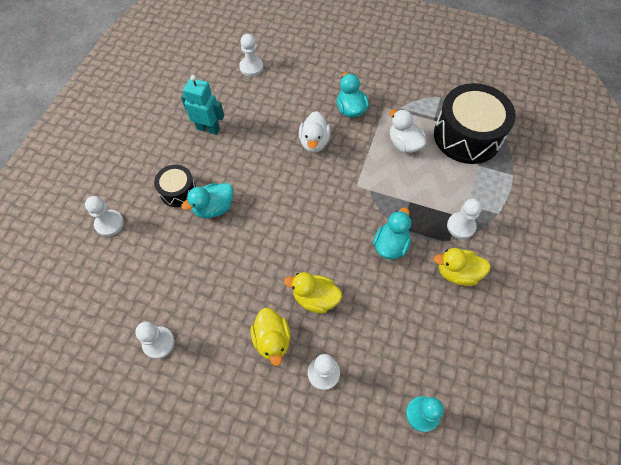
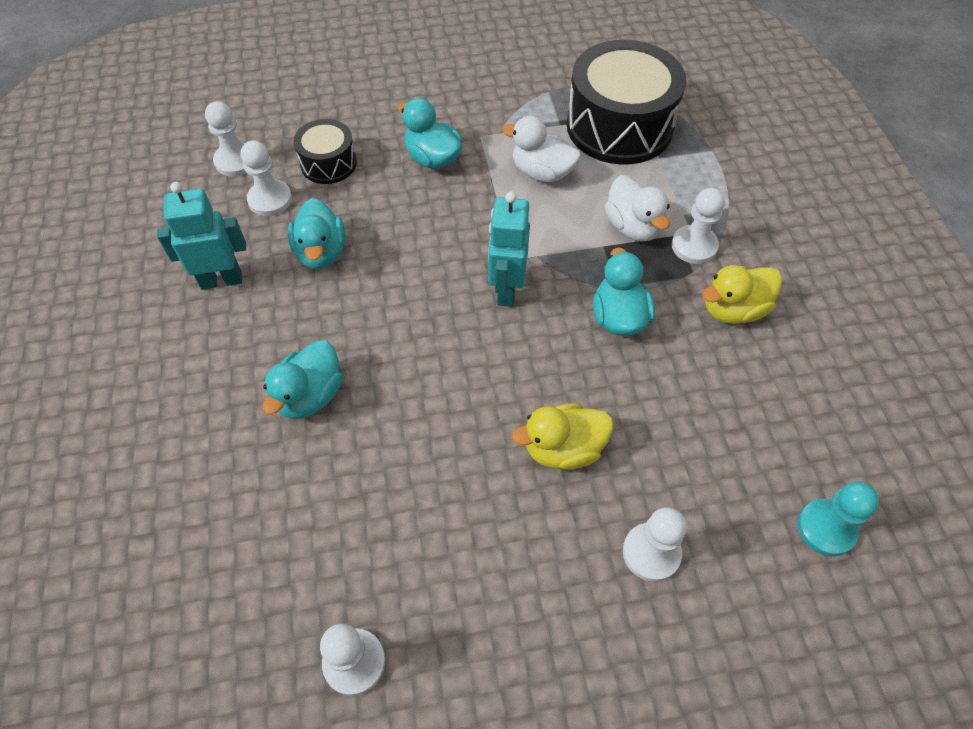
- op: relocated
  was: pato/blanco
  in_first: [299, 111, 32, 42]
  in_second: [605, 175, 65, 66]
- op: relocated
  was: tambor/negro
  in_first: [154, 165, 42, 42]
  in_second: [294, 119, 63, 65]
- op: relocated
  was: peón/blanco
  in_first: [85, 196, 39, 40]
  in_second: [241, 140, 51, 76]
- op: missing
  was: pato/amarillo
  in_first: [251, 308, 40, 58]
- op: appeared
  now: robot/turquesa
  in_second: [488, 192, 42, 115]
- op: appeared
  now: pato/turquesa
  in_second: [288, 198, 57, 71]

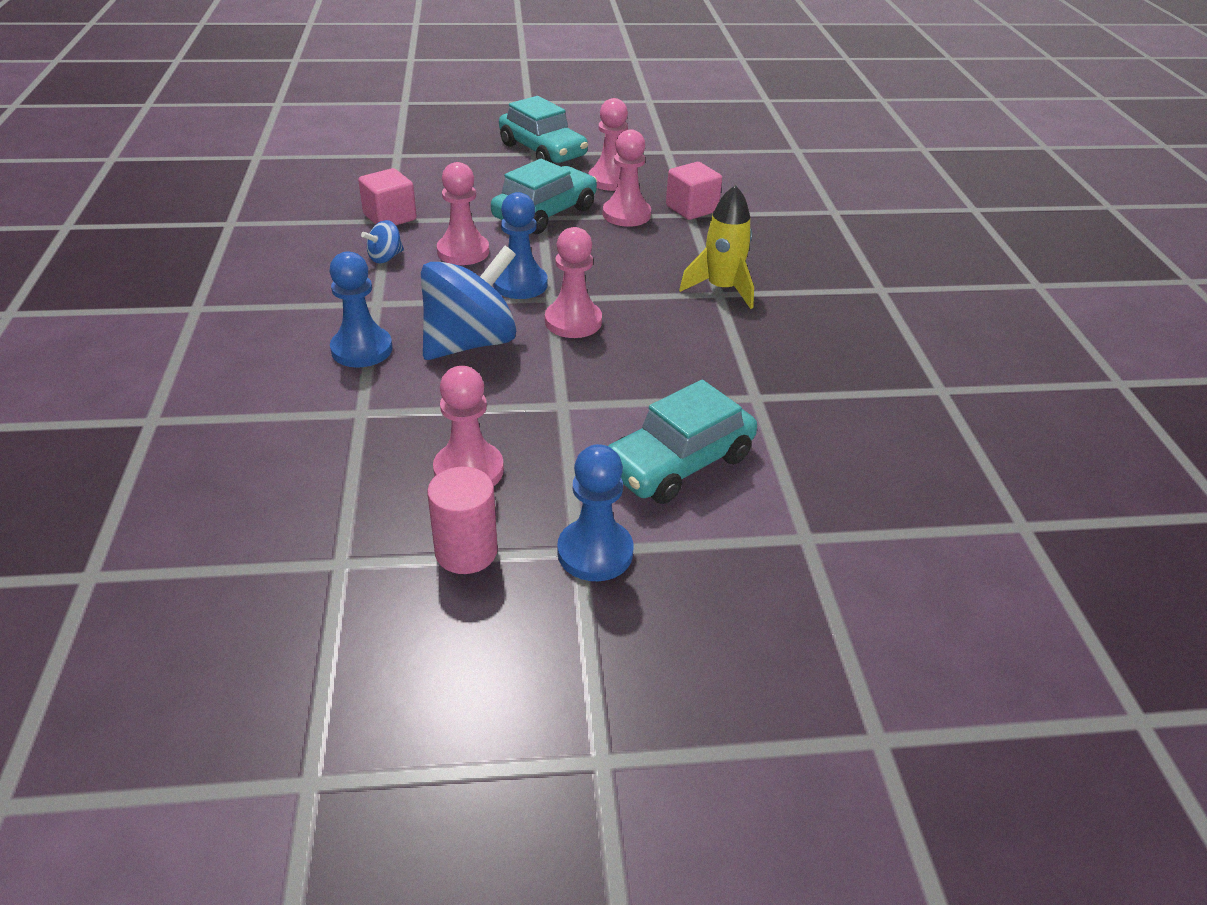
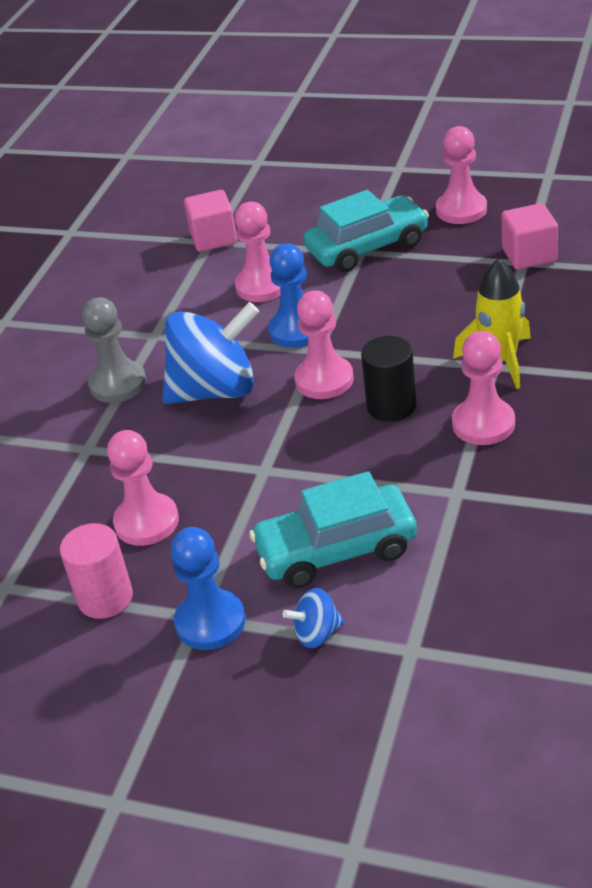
- op: missing
  was: coche/turquesa
  in_first: [499, 96, 89, 67]
- op: relocated
  was: peón/rosa
  in_first: [603, 129, 48, 98]
  in_second: [452, 331, 63, 114]
- op: relocated
  was: peonza/azul
  in_first: [361, 220, 43, 43]
  in_second: [283, 588, 61, 60]
- op: colour
  was: peón/azul
  now: peón/gris
  in_first: [329, 252, 64, 115]
  in_second: [82, 297, 64, 106]
- op: appeared
  now: cilindro/negro
  in_second: [361, 336, 55, 86]

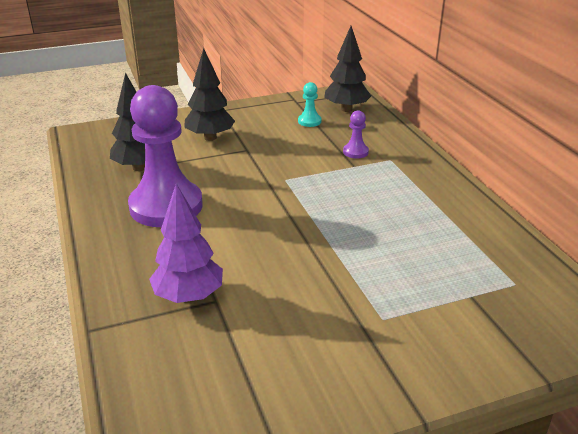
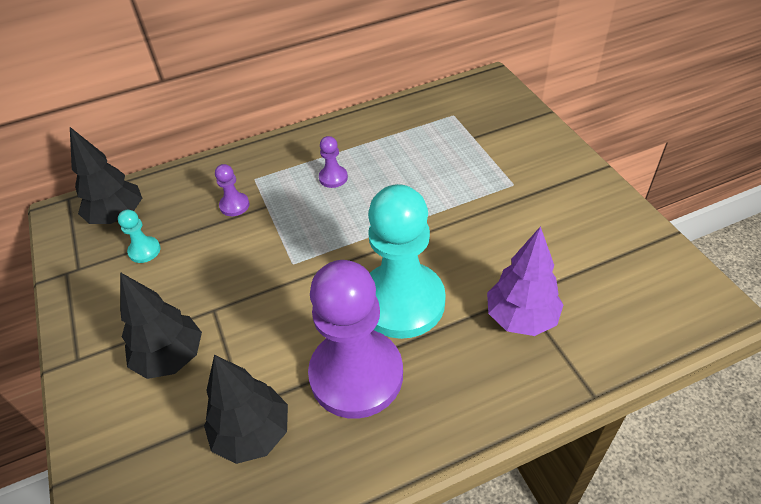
- op: appeared
  now: peón/morado
  in_second: [319, 136, 29, 52]
- op: appeared
  now: peón/turquesa
  in_second: [368, 184, 78, 155]

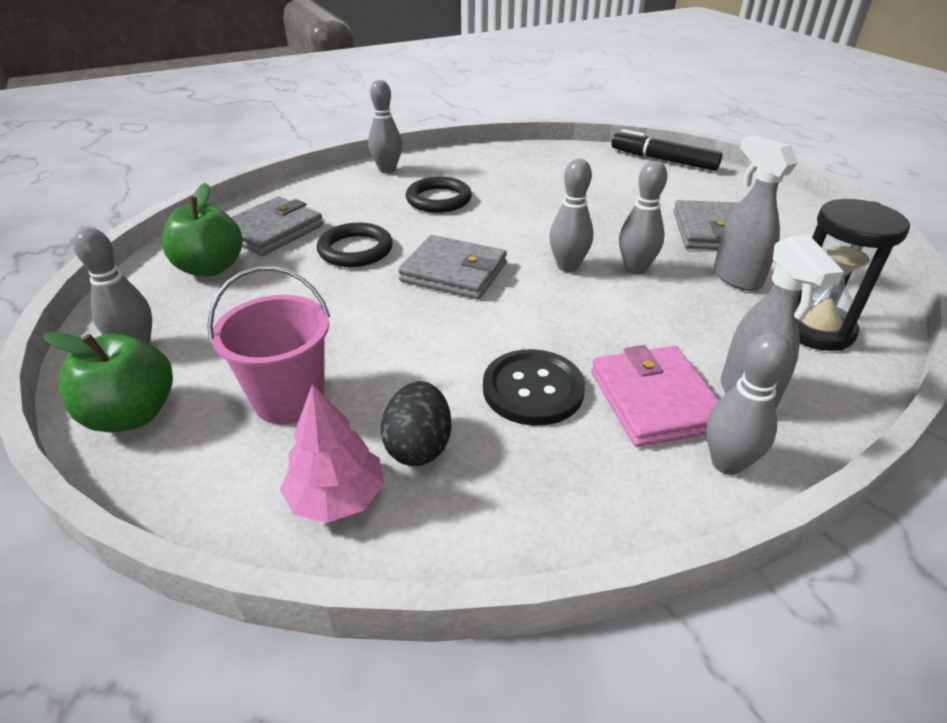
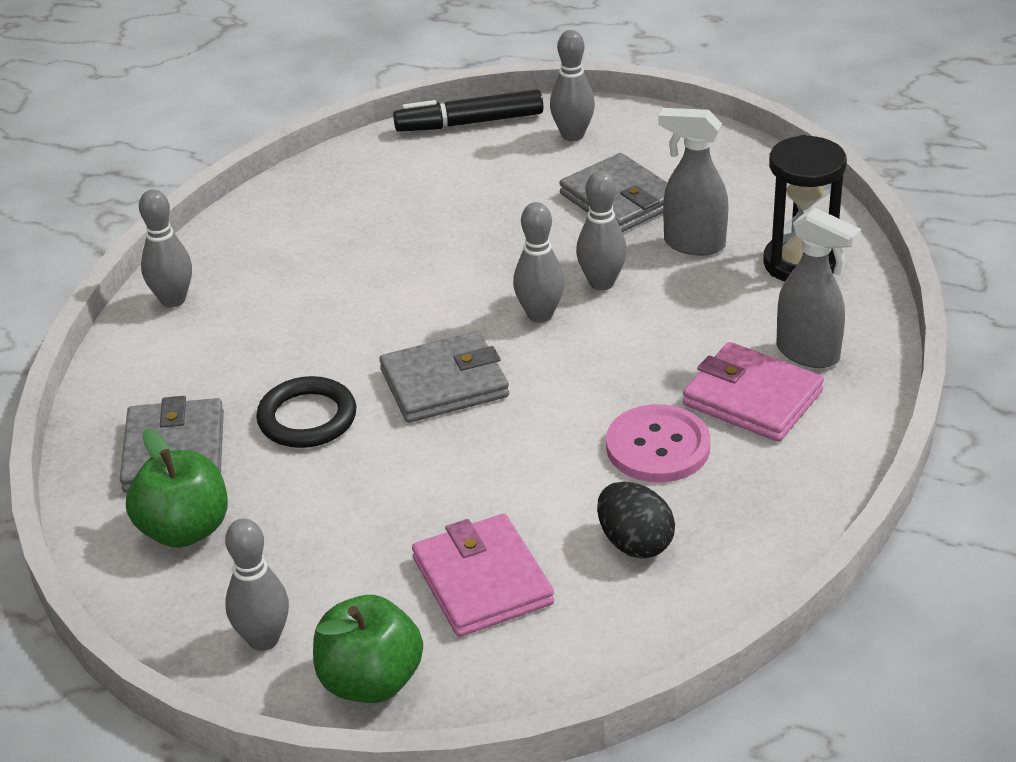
- op: missing
  was: anillo/negro
  in_first: [406, 177, 66, 36]
- op: exchanged
  was: balde/rosa
  now: cartera/rosa
  in_first: [207, 266, 123, 158]
  in_second: [412, 514, 142, 123]
- op: relocated
  was: bolo/gris
  in_first: [706, 332, 86, 143]
  in_second: [550, 30, 45, 111]
- op: colour
  was: botón/negro
  now: botón/rosa
  in_first: [483, 349, 102, 77]
  in_second: [606, 404, 105, 79]
- op: missing
  was: árbol/rosa
  in_first: [280, 384, 104, 139]

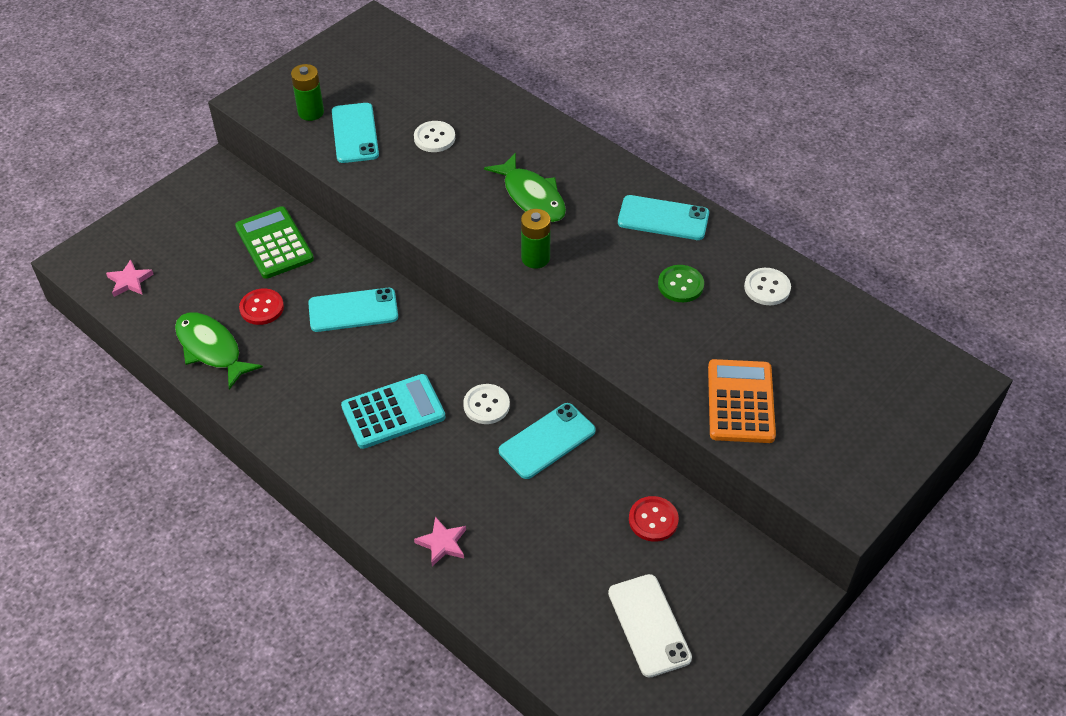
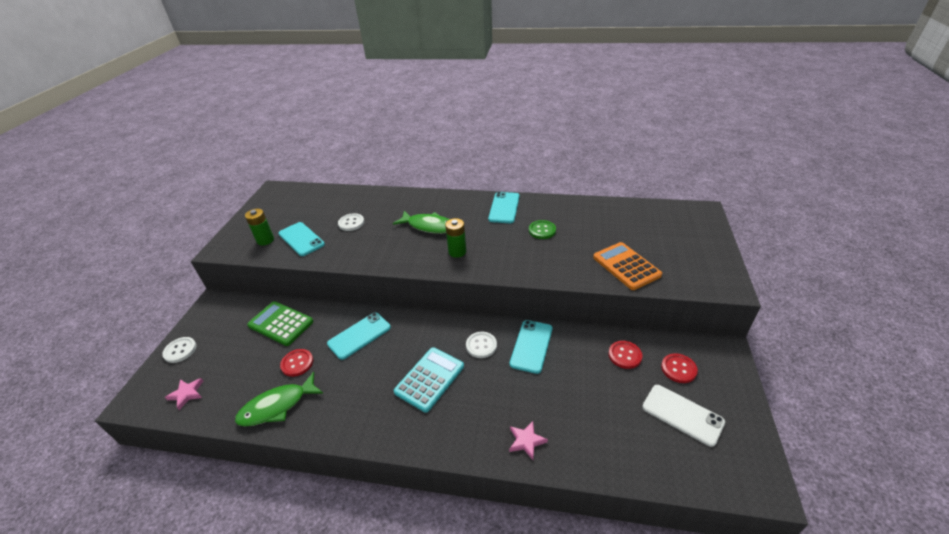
- op: spun
  was: móvil/turquesa
  in_first: [618, 195, 91, 45]
  in_second: [488, 192, 32, 31]
  clockwise: -60
- op: relocated
  was: botón/blanco
  in_first: [744, 268, 47, 37]
  in_second: [162, 337, 35, 26]
- op: spun
  was: pez/verde
  in_first: [175, 312, 88, 78]
  in_second: [235, 372, 88, 54]
  clockwise: -45
- op: appeared
  now: botón/rojo
  in_second: [661, 353, 37, 30]

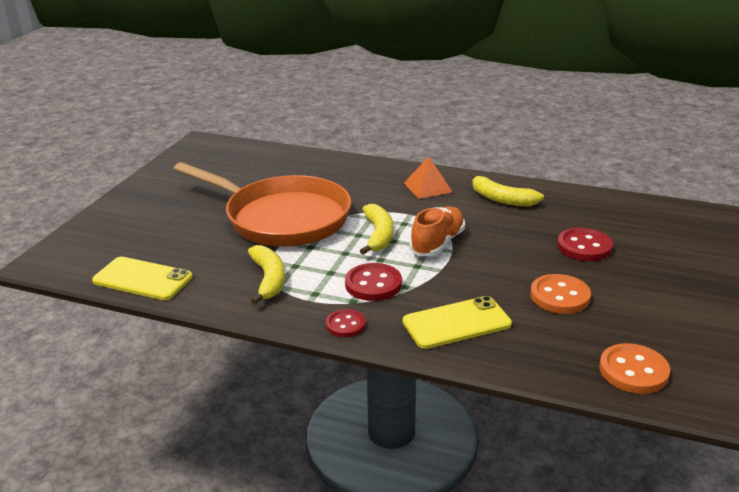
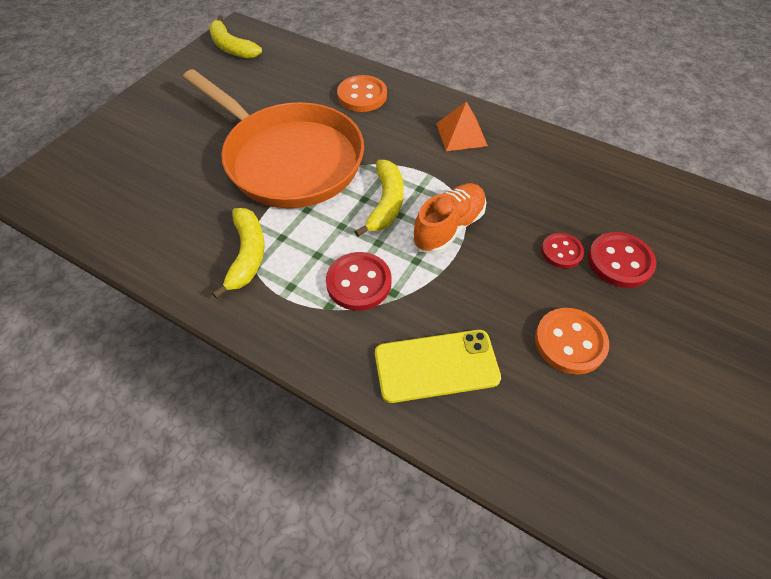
- op: relocated
  was: plátano/amarillo
  in_first: [471, 173, 73, 33]
  in_second: [209, 15, 53, 44]
- op: missing
  was: móvil/amarillo
  in_first: [92, 257, 101, 43]
- op: relocated
  was: botón/rojo
  in_first: [326, 309, 40, 28]
  in_second: [541, 233, 43, 35]
- op: relocated
  was: botón/naranja
  in_first: [599, 343, 71, 51]
  in_second: [337, 75, 50, 37]

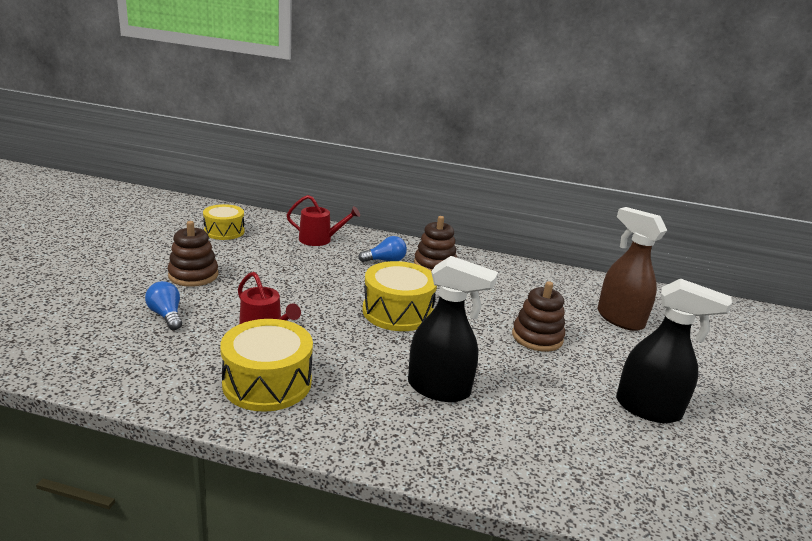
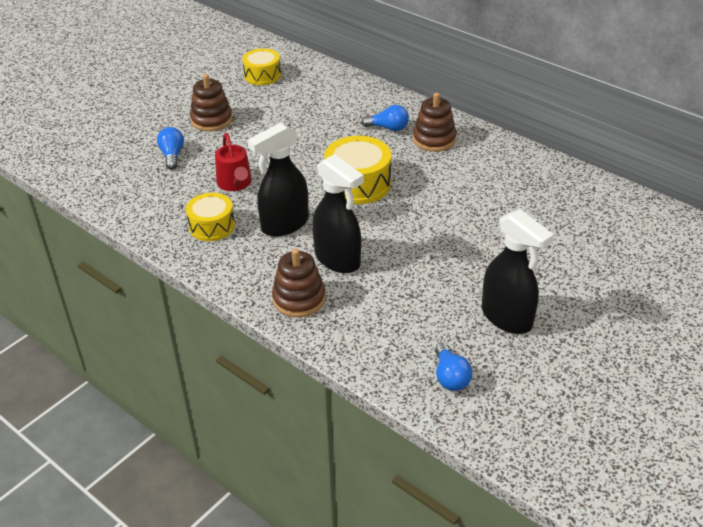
- op: missing
  was: regadera/rojo
  in_first: [287, 195, 73, 51]
- op: missing
  was: pulverizador/marrón
  in_first: [597, 207, 70, 124]
- op: relocated
  was: juguete apilable/marrón
  in_first: [512, 281, 53, 71]
  in_second: [272, 249, 54, 68]
- op: size
  was: tambor/amarillo
  in_first: [220, 319, 93, 93]
  in_second: [186, 193, 49, 48]
  ratio: 0.66
- op: appeared
  now: pulverizador/negro
  in_second: [247, 122, 62, 115]
- op: appeared
  now: bombilla/azul
  in_second: [435, 343, 37, 48]

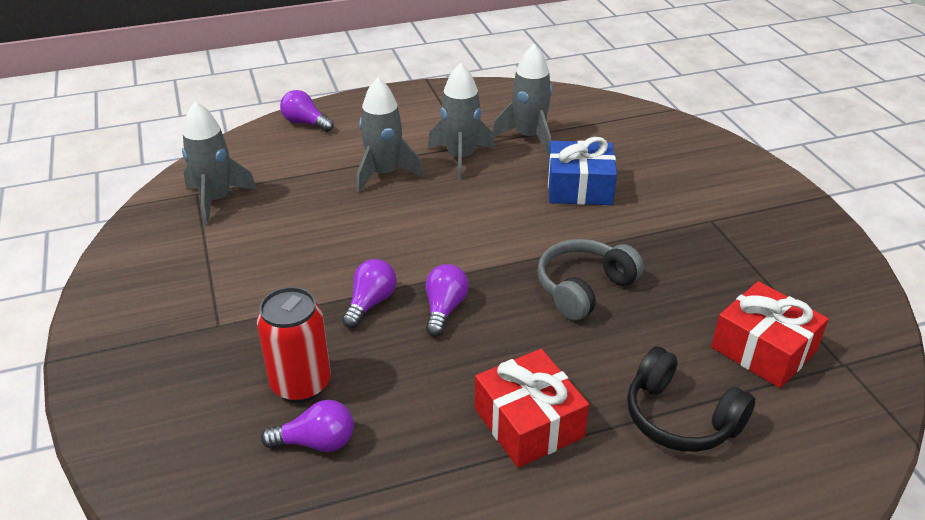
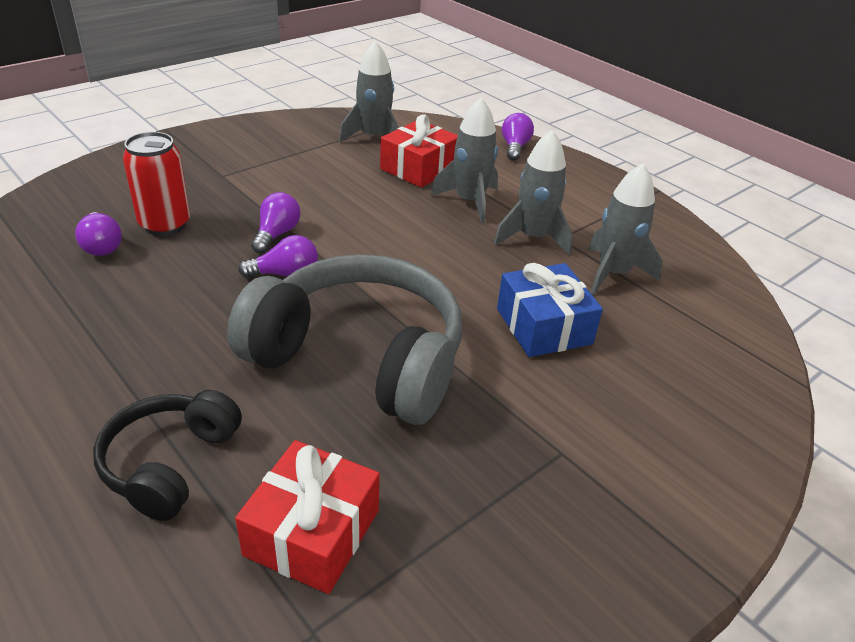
- op: size
  was: auriculares/gris
  in_first: [537, 239, 107, 82]
  in_second: [227, 254, 235, 171]
  ratio: 1.84
- op: spun
  was: bombilla/morado
  in_first: [342, 259, 55, 69]
  in_second: [251, 192, 50, 61]
  clockwise: -75
- op: relocated
  was: regalo/rojo
  in_first: [475, 349, 114, 119]
  in_second: [380, 114, 78, 74]

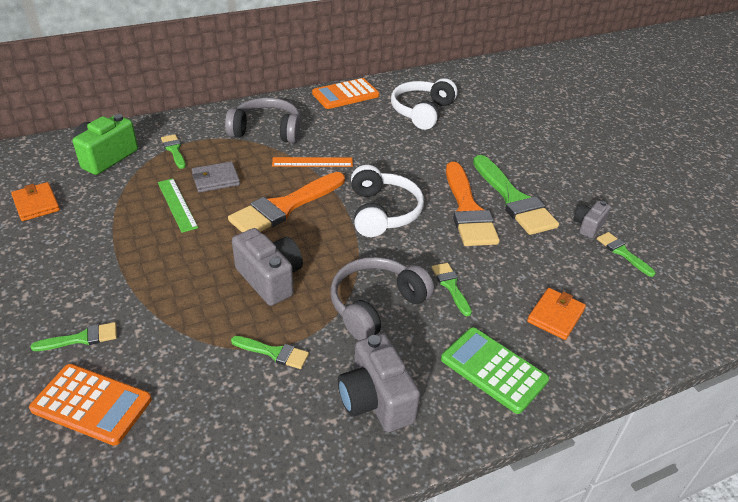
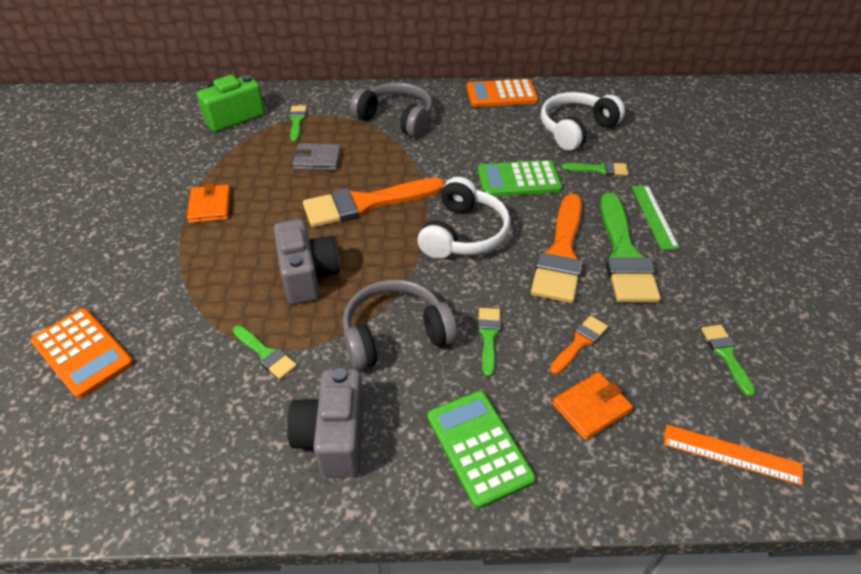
- op: relocated
  was: regla/naranja
  in_first: [272, 157, 81, 10]
  in_second: [664, 425, 140, 61]
- op: relocated
  was: regla/verde
  in_first: [158, 178, 40, 55]
  in_second: [632, 185, 48, 65]
- op: relocated
  was: cartera/naranja
  in_first: [11, 182, 49, 39]
  in_second: [187, 184, 44, 39]
- op: missing
  was: cámara/gris
  in_first: [573, 201, 38, 38]
- op: relocated
  was: pincel/verde
  in_first: [31, 322, 86, 29]
  in_second: [562, 161, 66, 15]
- op: appeared
  now: calculadora/verde
  in_second: [478, 160, 84, 37]
- op: appeared
  now: pincel/naranja
  in_second: [550, 316, 58, 58]

